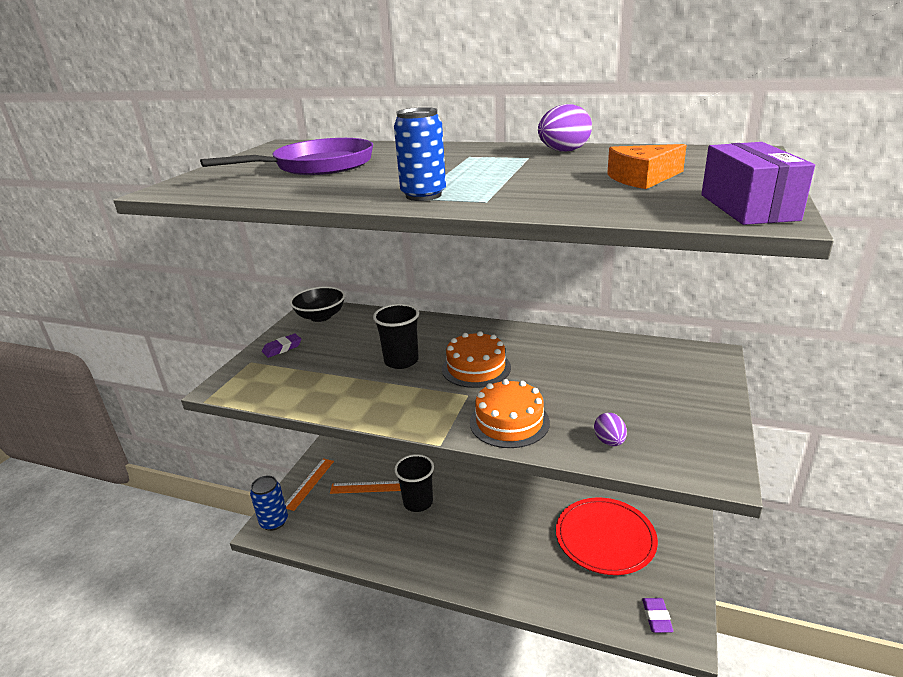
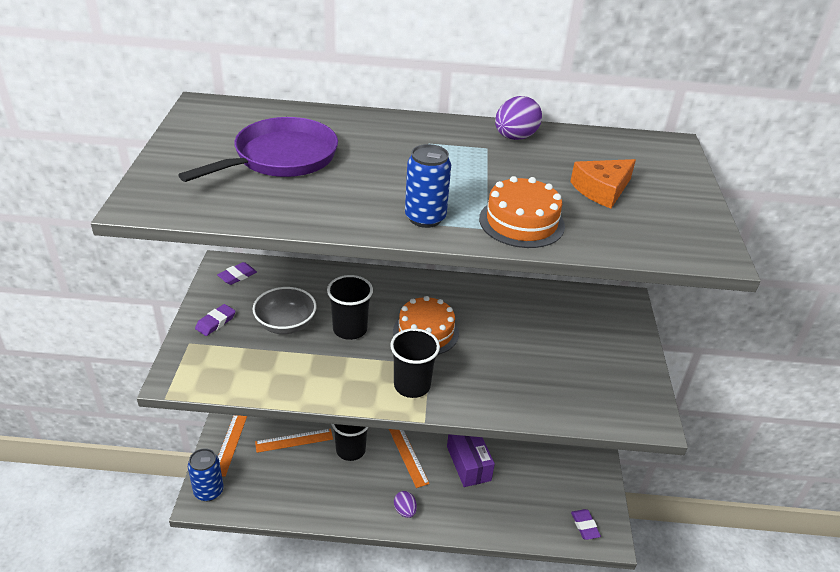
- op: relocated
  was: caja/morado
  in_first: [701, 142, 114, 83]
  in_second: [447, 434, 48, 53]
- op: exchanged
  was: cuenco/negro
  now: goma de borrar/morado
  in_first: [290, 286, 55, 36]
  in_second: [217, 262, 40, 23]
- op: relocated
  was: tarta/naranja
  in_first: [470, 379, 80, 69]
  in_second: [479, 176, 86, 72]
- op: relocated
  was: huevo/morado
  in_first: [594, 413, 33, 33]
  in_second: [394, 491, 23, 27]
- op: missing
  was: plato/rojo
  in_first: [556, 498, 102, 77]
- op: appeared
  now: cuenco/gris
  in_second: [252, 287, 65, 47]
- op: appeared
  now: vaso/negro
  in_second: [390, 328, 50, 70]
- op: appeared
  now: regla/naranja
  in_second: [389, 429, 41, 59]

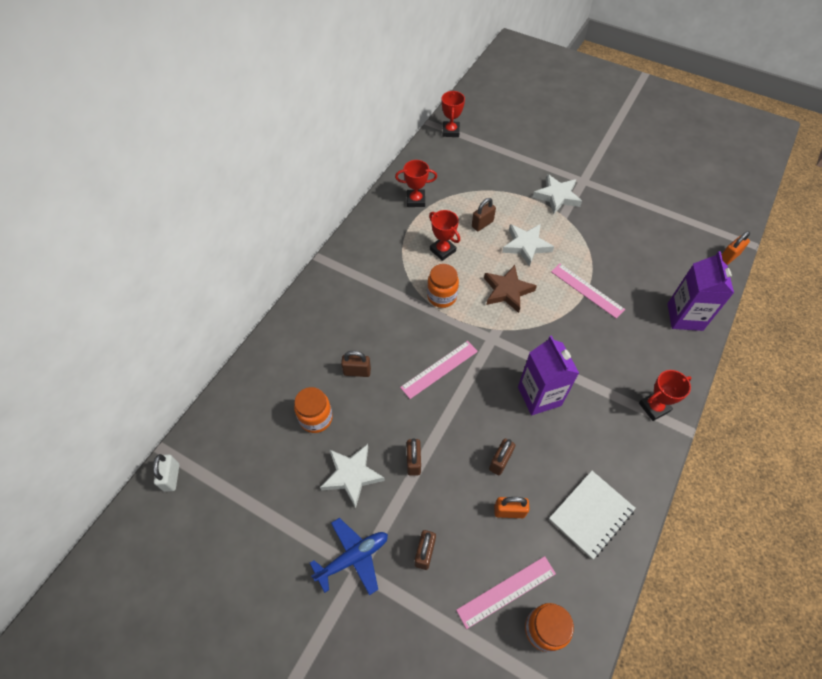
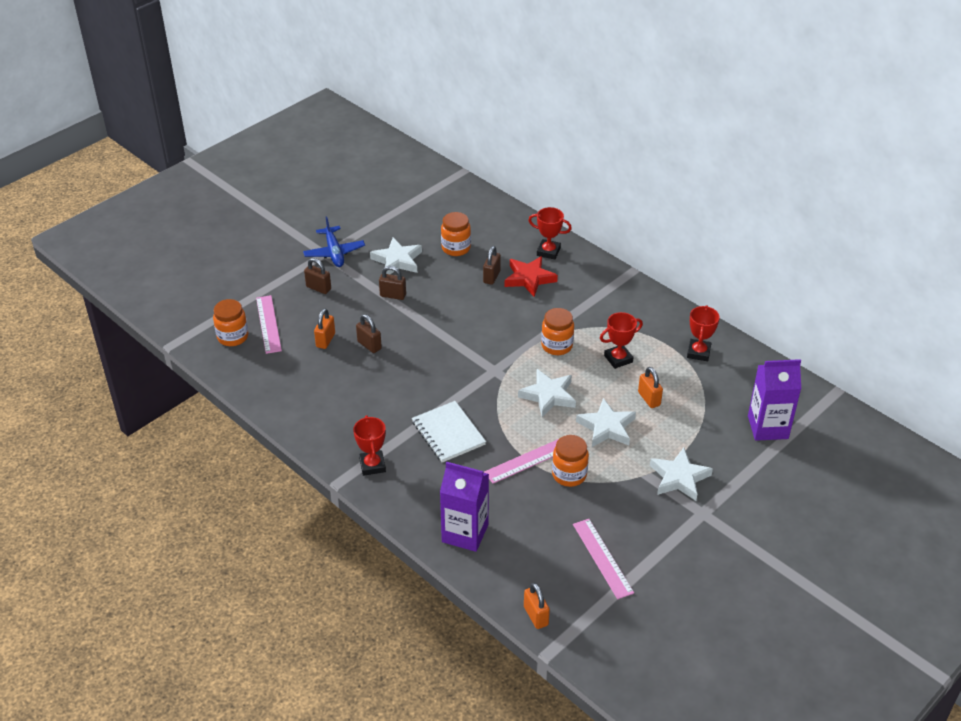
- op: relocated
  was: trofeo/rojo
  in_first: [442, 91, 23, 46]
  in_second: [528, 207, 44, 52]
- op: colour
  was: candado/marrón
  now: candado/naranja
  in_first: [472, 198, 24, 33]
  in_second: [638, 367, 25, 41]
- op: colour
  was: estrella/marrón
  now: estrella/blanco
  in_first: [484, 265, 53, 48]
  in_second: [518, 369, 58, 48]
- op: relocated
  was: cartón de leche/morado
  in_first: [518, 335, 61, 80]
  in_second: [748, 359, 53, 82]
- op: relocated
  was: regla/rosa
  in_first: [400, 341, 78, 58]
  in_second: [573, 519, 61, 80]
- op: missing
  was: candado/blanco
  in_first: [153, 454, 26, 38]
- op: relocated
  was: cuaderno/blanco
  in_first: [549, 471, 87, 88]
  in_second: [412, 401, 74, 62]
- op: appeared
  now: estrella/rojo
  in_second: [505, 256, 53, 41]
- op: appeared
  now: tarro/naranja
  in_second: [552, 435, 37, 52]

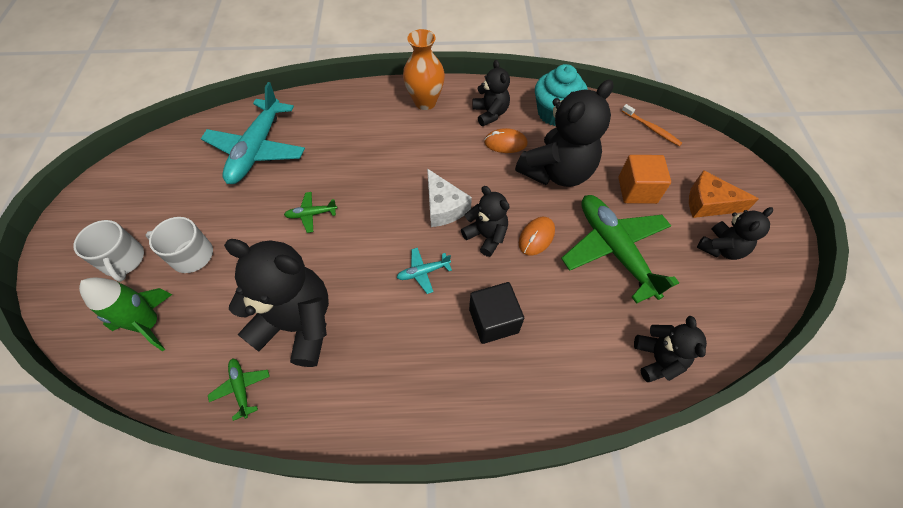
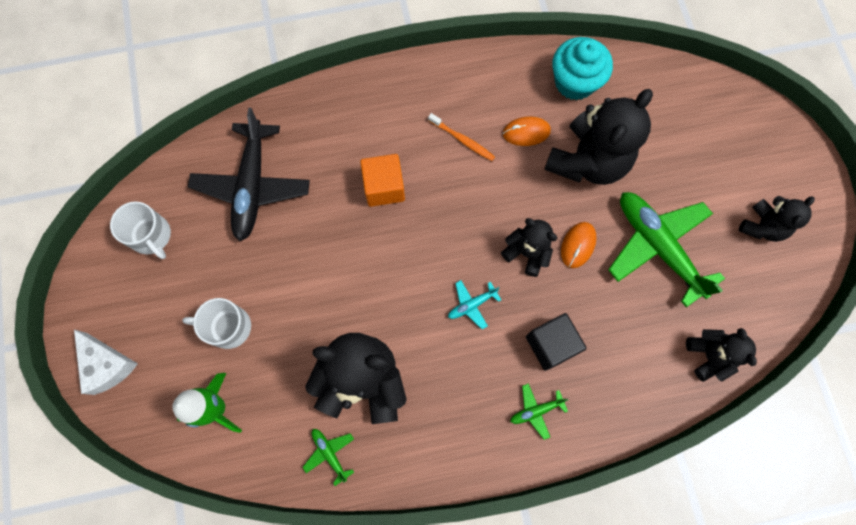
- op: missing
  was: florero/naranja
  in_first: [403, 29, 42, 81]
- op: missing
  was: osito/negro
  in_first: [472, 60, 38, 66]
- op: colour
  was: avión/turquesa
  now: avión/negro
  in_first: [201, 82, 104, 102]
  in_second: [188, 108, 122, 133]
- op: relocated
  was: cepillo de dientes/naranja
  in_first: [622, 104, 60, 42]
  in_second: [428, 113, 67, 48]
- op: relocated
  was: cubo/naranja
  in_first: [618, 155, 53, 49]
  in_second: [360, 154, 45, 53]
- op: relocated
  was: queso/blanco
  in_first: [427, 169, 45, 58]
  in_second: [74, 330, 64, 65]
- op: missing
  was: queso/naranja
  in_first: [689, 170, 70, 48]
- op: relocated
  was: avión/verde
  in_first: [284, 192, 53, 41]
  in_second: [510, 383, 58, 57]
- op: relocated
  was: taza/blanco
  in_first: [73, 220, 71, 62]
  in_second: [110, 201, 61, 58]

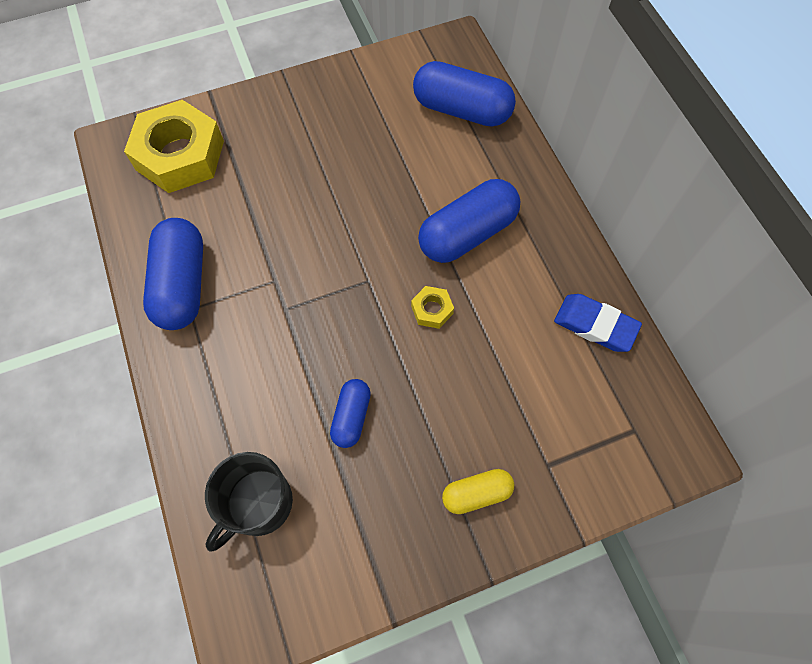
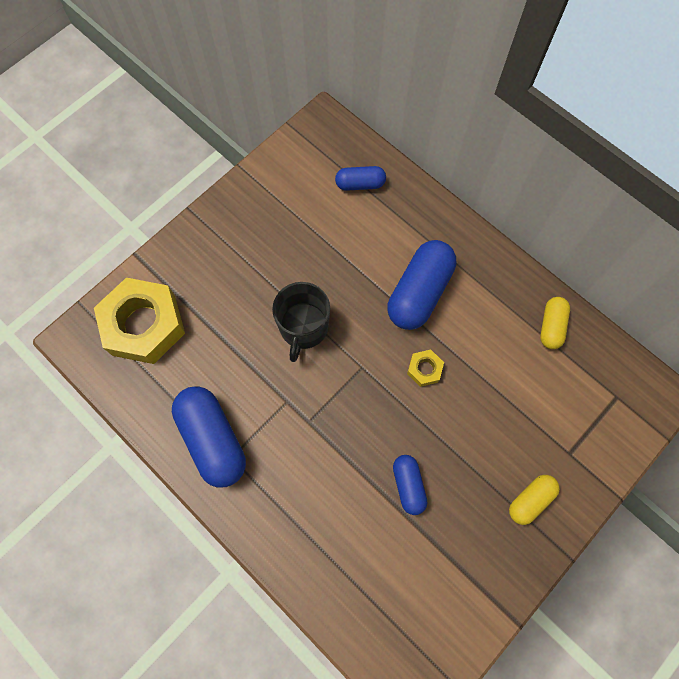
- op: size
  was: cápsula/azul
  in_first: [413, 61, 103, 66]
  in_second: [335, 166, 51, 25]
  ratio: 0.55
- op: exchanged
  was: goma de borrar/azul
  now: cápsula/amarillo
  in_first: [554, 294, 88, 58]
  in_second: [540, 297, 30, 52]
- op: relocated
  was: taza/negro
  in_first: [205, 452, 88, 100]
  in_second: [272, 282, 58, 80]

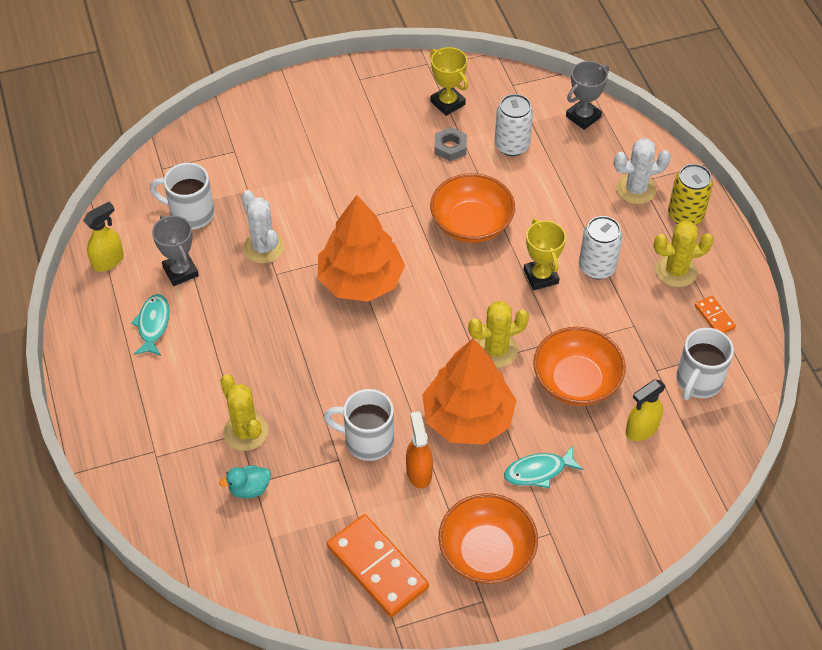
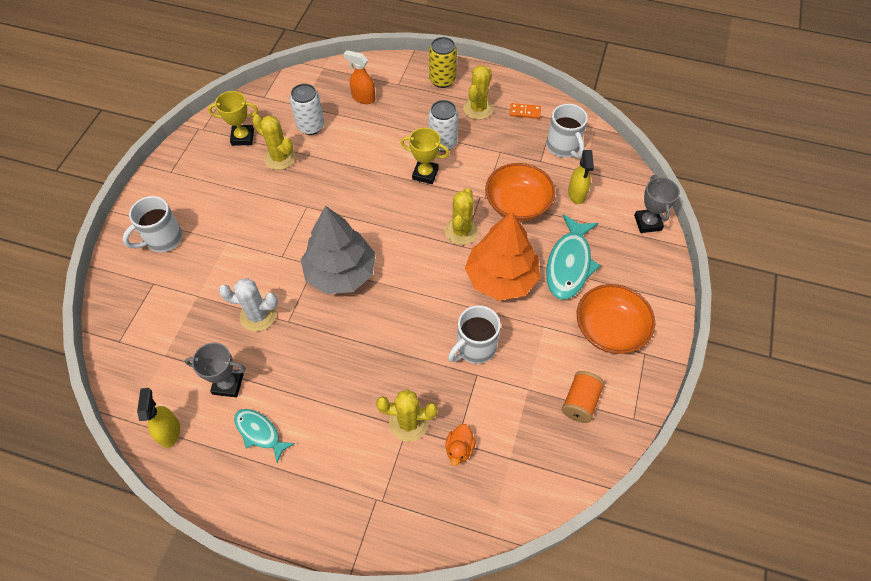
- op: relocated
  was: trofeo/gris
  in_first: [566, 61, 43, 69]
  in_second: [634, 175, 46, 58]
- op: exchanged
  was: tuerca/gris
  now: cactus/amarillo
  in_first: [434, 127, 33, 34]
  in_second: [252, 114, 44, 56]
- op: missing
  was: cactus/blanco
  in_first: [614, 138, 57, 66]
- op: relocated
  was: taza/blanco
  in_first: [150, 163, 64, 66]
  in_second: [123, 196, 60, 56]
- op: missing
  was: cuenco/naranja
  in_first: [430, 173, 85, 70]
- op: colour
  was: árbol/naranja
  now: árbol/gris
  in_first: [318, 195, 87, 107]
  in_second: [301, 206, 75, 88]
- op: relocated
  was: pulverizador/naranja
  in_first: [406, 412, 27, 76]
  in_second: [344, 50, 31, 54]
- op: size
  was: pez/turquesa
  in_first: [504, 446, 79, 42]
  in_second: [546, 214, 55, 85]
  ratio: 1.68
- op: colour
  was: pato/turquesa
  now: pato/naranja
  in_first: [219, 465, 52, 33]
  in_second: [445, 424, 31, 42]
- op: exchanged
  was: ficha de dominó/naranja
  now: carrete/naranja
  in_first: [327, 514, 102, 103]
  in_second: [561, 371, 44, 52]

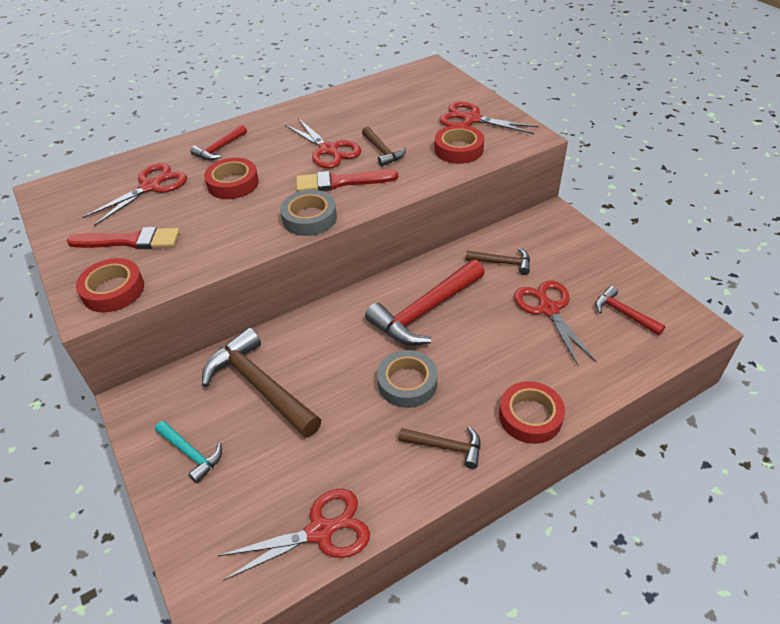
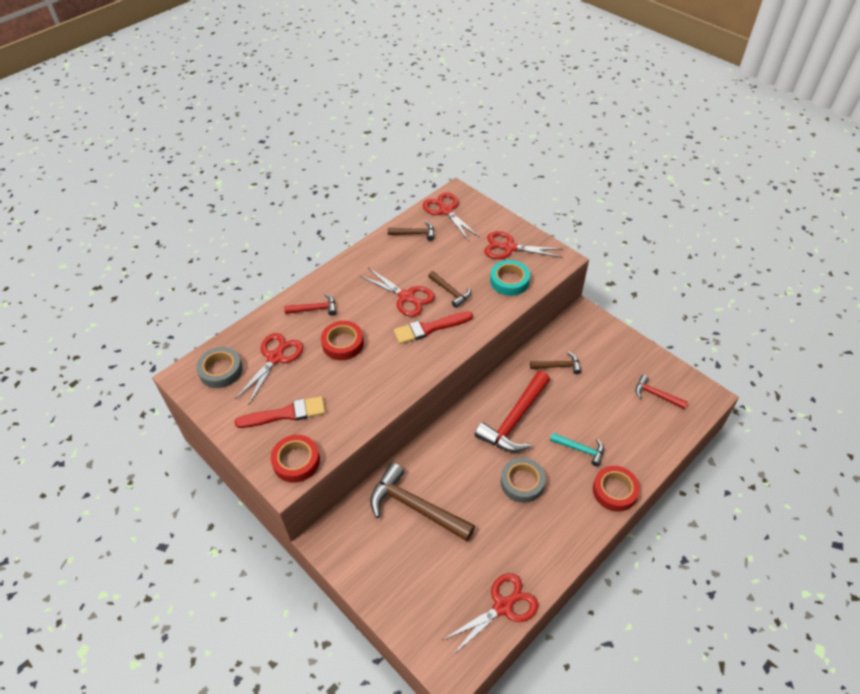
- op: spun
  was: martillo/rojo
  in_first: [190, 125, 57, 35]
  in_second: [284, 294, 53, 22]
  clockwise: -120
- op: colour
  was: cinta adhesiva/rojo
  now: cinta adhesiva/turquesa
  in_first: [434, 125, 50, 39]
  in_second: [490, 260, 40, 36]
- op: relocated
  was: cinta adhesiva/gris
  in_first: [280, 190, 57, 46]
  in_second: [196, 347, 47, 41]
- op: relocated
  was: tijeras/rojo
  in_first: [514, 280, 83, 87]
  in_second: [423, 192, 56, 49]
- op: relocated
  was: martillo/turquesa
  in_first: [155, 421, 67, 62]
  in_second: [550, 433, 54, 33]
- op: relocated
  was: martillo/marrón
  in_first: [398, 426, 83, 43]
  in_second: [388, 221, 46, 20]

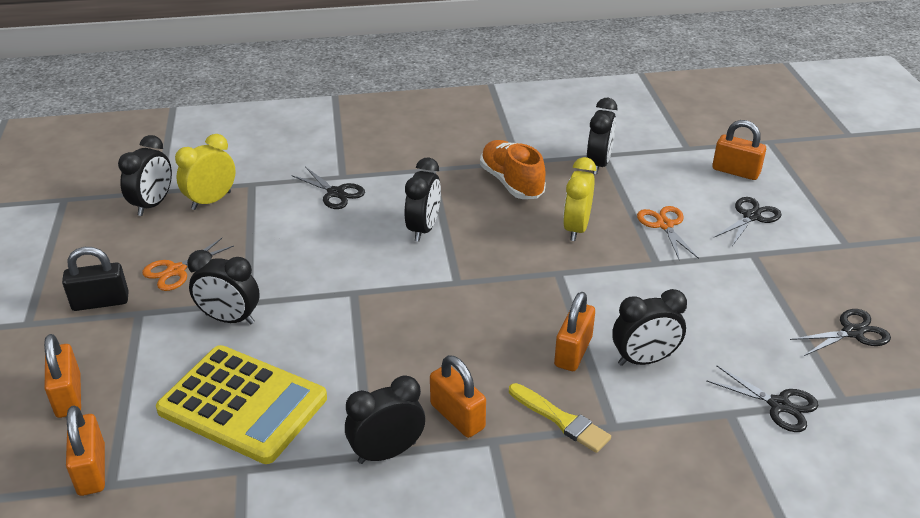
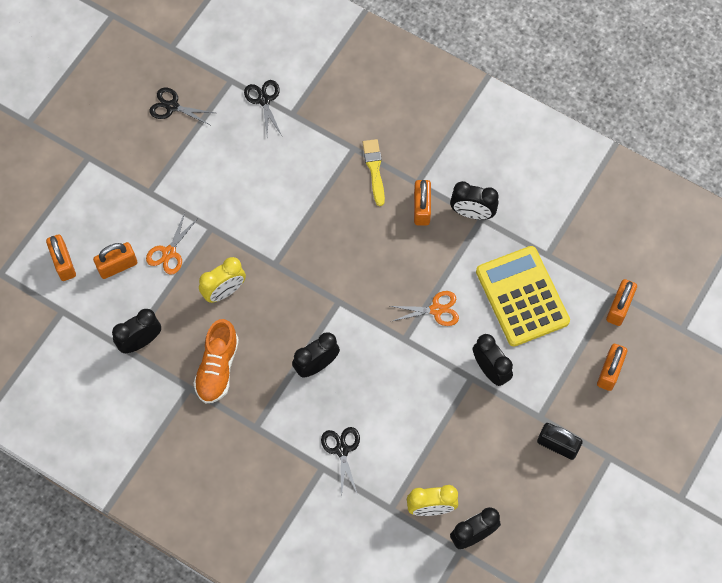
- op: missing
  was: tijeras/negro
  in_first: [714, 197, 68, 49]
- op: relocated
  was: tijeras/naranja
  in_first: [142, 238, 92, 53]
  in_second: [390, 291, 69, 35]
- op: missing
  was: despertador/negro
  in_first: [612, 289, 75, 77]
- op: relocated
  was: candado/naranja
  in_first: [554, 292, 41, 79]
  in_second: [93, 242, 45, 37]

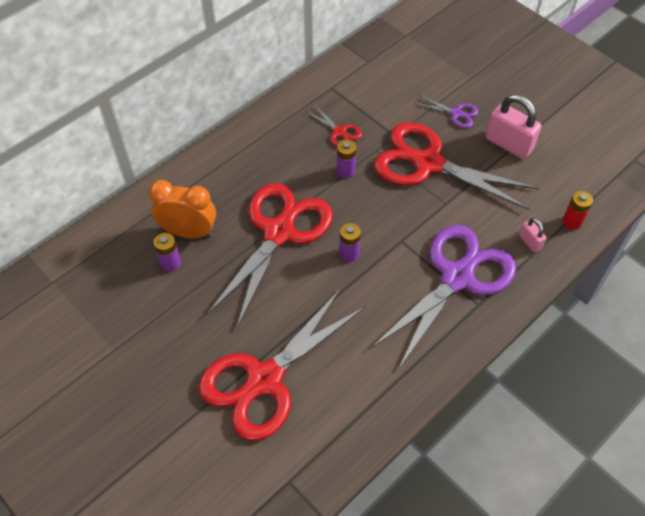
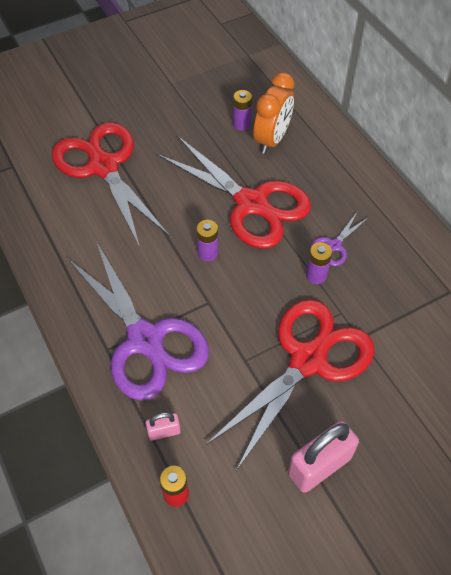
- op: relocated
  was: tijeras/morado
  in_first: [414, 95, 64, 33]
  in_second: [310, 212, 58, 54]
- op: missing
  was: tijeras/rojo
  in_first: [305, 105, 57, 42]

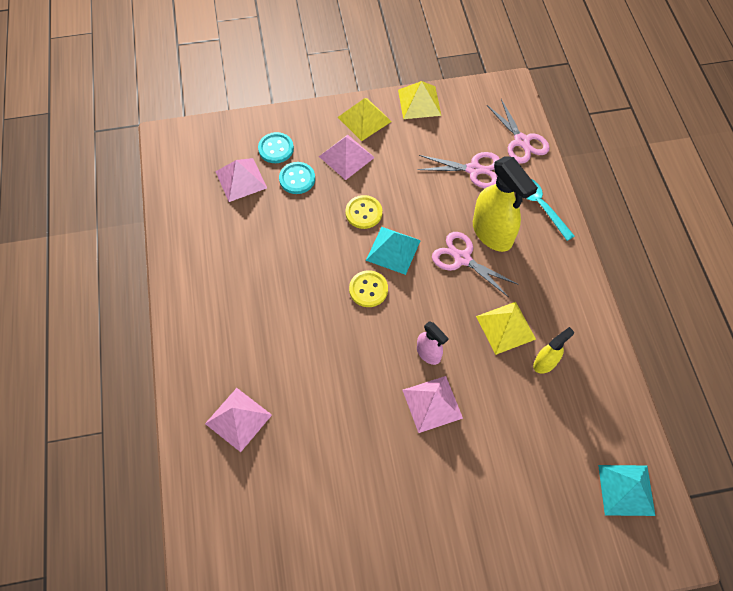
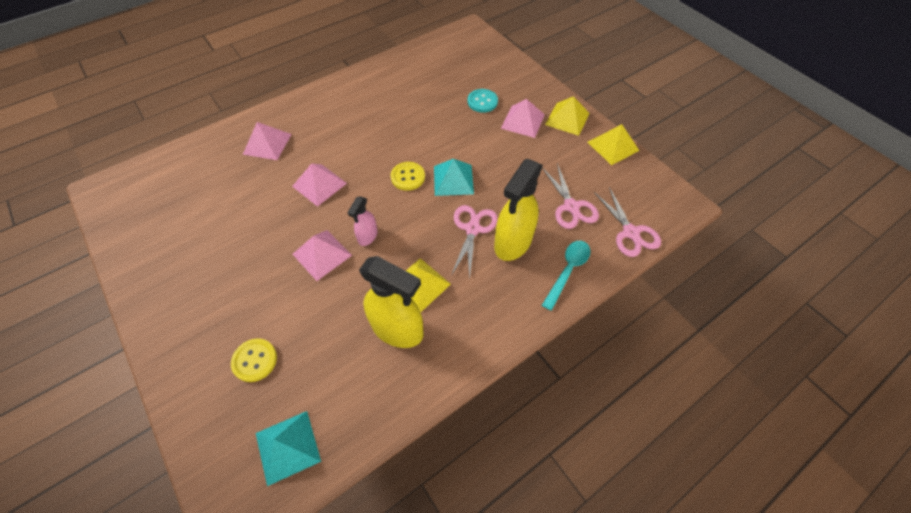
- op: spun
  was: tijeras/rosa
  in_first: [487, 99, 63, 65]
  in_second: [594, 187, 67, 70]
  clockwise: -60
- op: missing
  was: botón/turquesa
  in_first: [258, 132, 36, 31]
- op: relocated
  was: pirámide/rosa
  in_first: [215, 158, 52, 44]
  in_second: [292, 163, 55, 44]
- op: relocated
  was: botón/amarillo
  in_first: [345, 195, 37, 34]
  in_second: [231, 338, 46, 44]
- op: size
  was: pulverizador/amarillo
  in_first: [533, 327, 41, 47]
  in_second: [359, 256, 64, 92]
  ratio: 1.92

